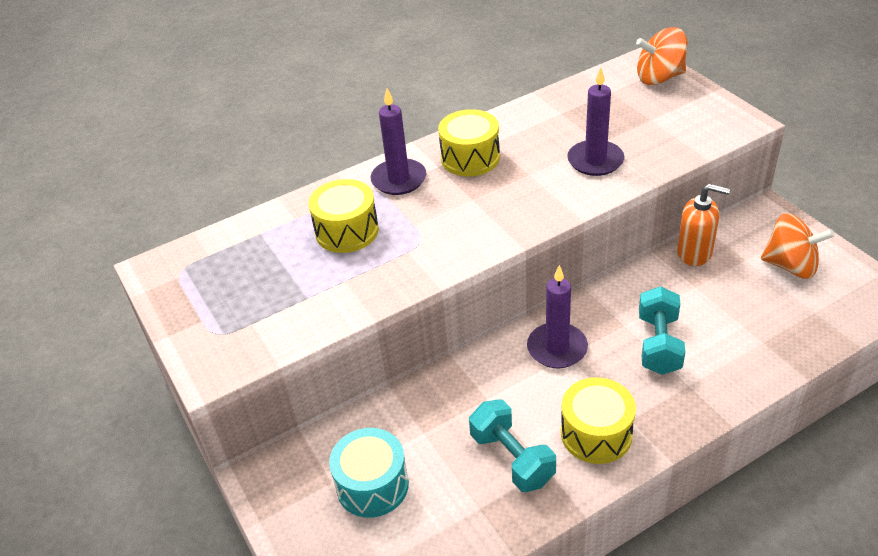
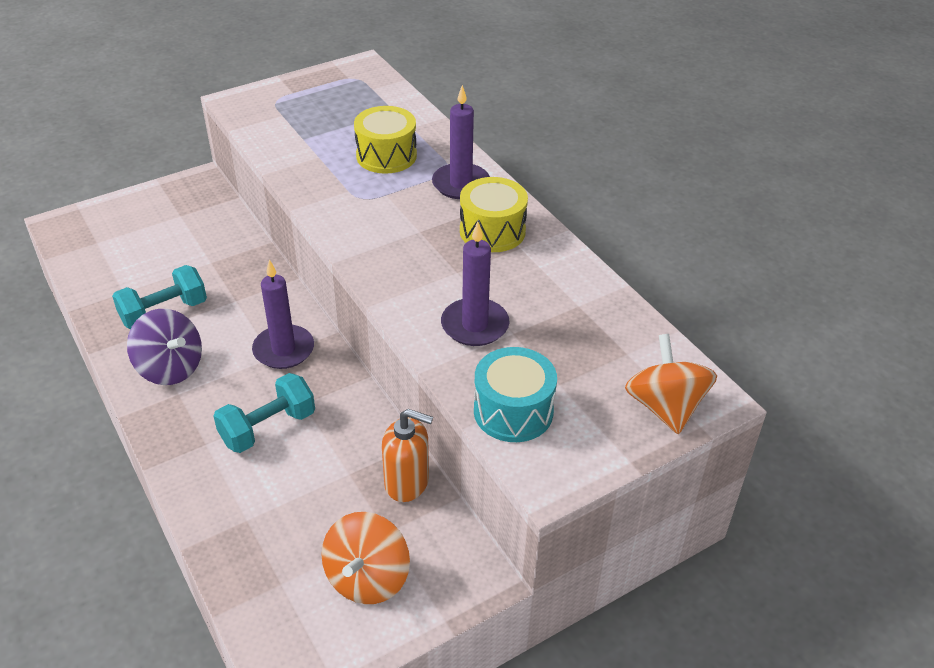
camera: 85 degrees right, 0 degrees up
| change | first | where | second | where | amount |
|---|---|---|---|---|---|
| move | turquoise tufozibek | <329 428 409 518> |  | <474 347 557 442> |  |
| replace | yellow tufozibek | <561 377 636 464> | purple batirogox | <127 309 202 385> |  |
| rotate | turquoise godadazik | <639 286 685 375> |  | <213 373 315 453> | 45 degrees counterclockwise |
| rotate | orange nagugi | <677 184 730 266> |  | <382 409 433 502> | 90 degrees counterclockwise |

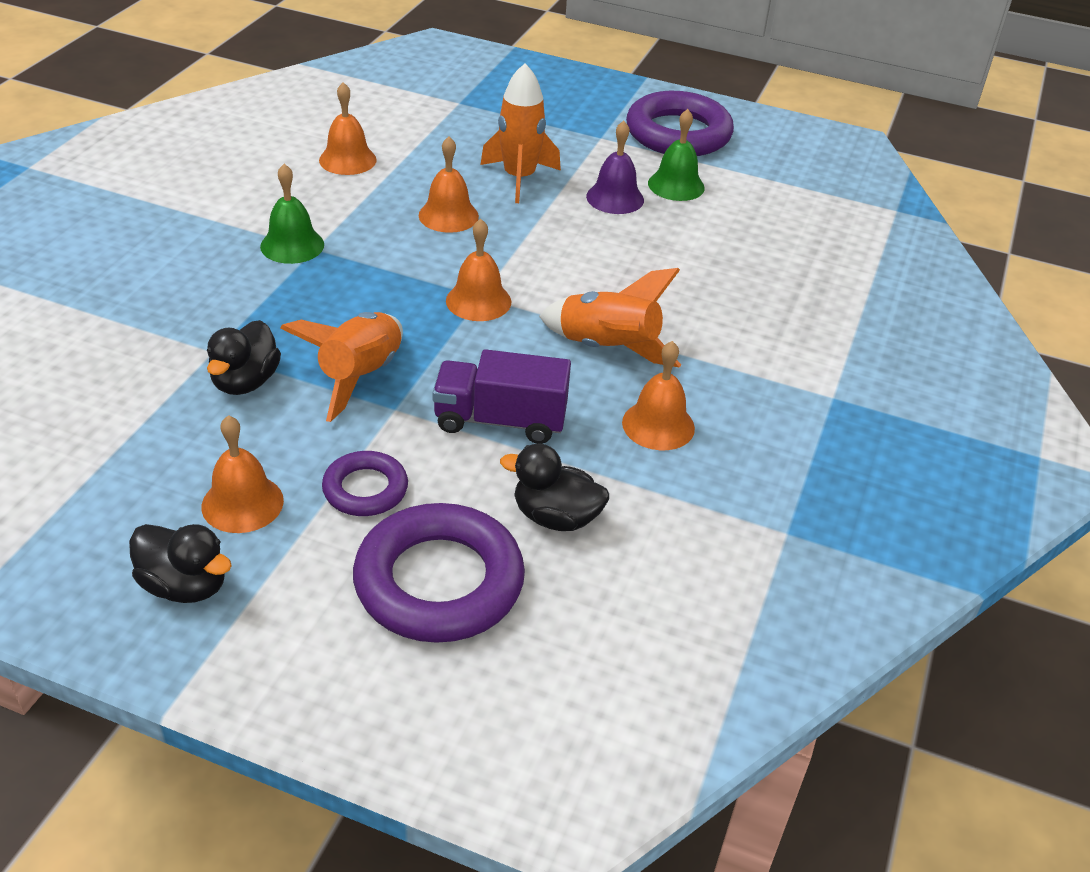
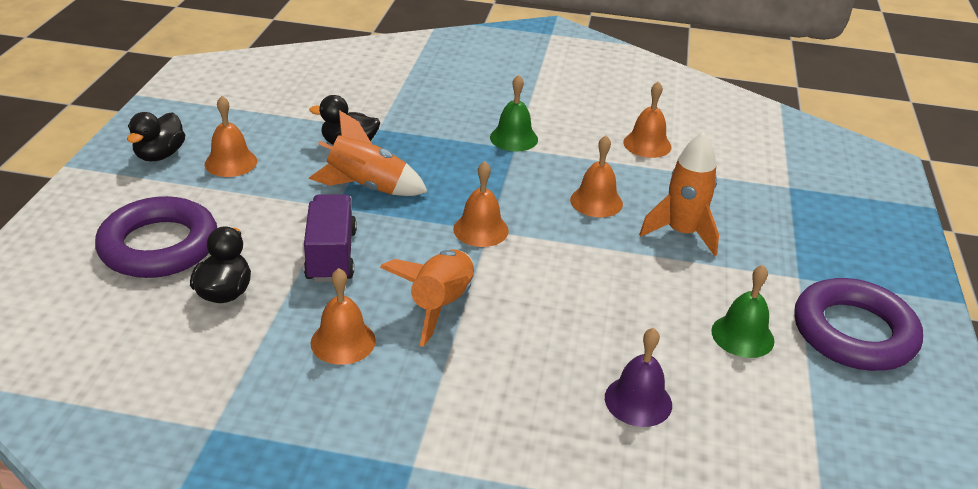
camera: 80 degrees right, 5 degrees down
| change | first | where | second | where | amount |
|---|---|---|---|---|---|
| delete | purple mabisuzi | <322 451 408 516> |  |  |  |
| move | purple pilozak | <586 121 644 214> |  | <605 328 672 427> |  |

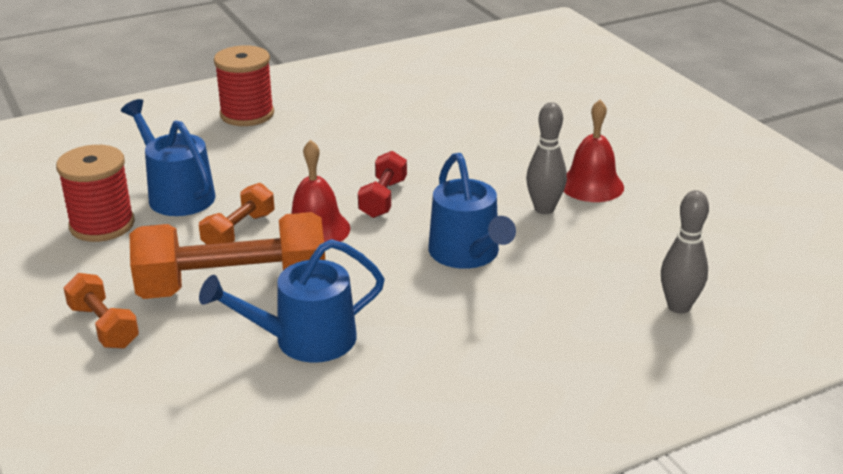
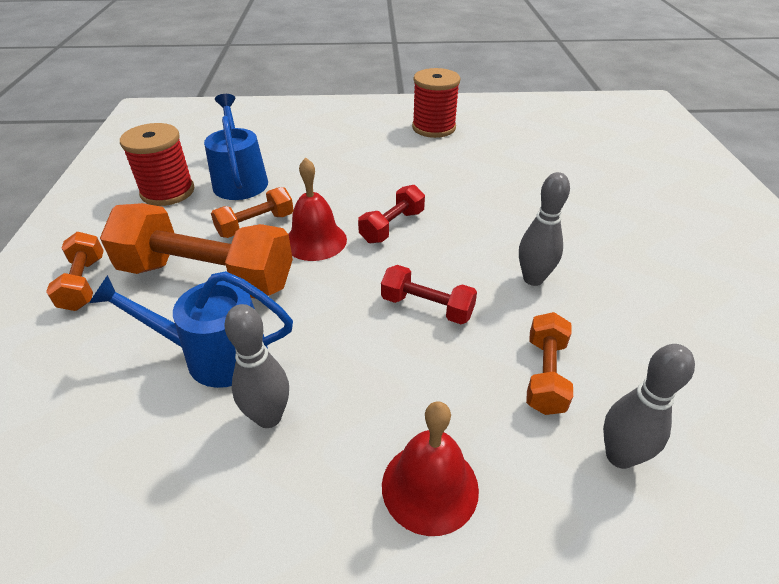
camera: 25 degrees right, 10 degrees up
| change | first | where | second | where | amount |
|---|---|---|---|---|---|
| move | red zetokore | <214 45 274 126> |  | <412 68 460 138> |  |
| replace | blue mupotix | <428 153 516 269> | red godadazik | <381 265 477 324> |  |
| move | red pilozak | <563 100 624 202> |  | <382 401 479 536> |  |
| insert |  |  | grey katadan | <225 304 289 428> |  |
| insert |  |  | orange godadazik | <526 312 573 415> |  |

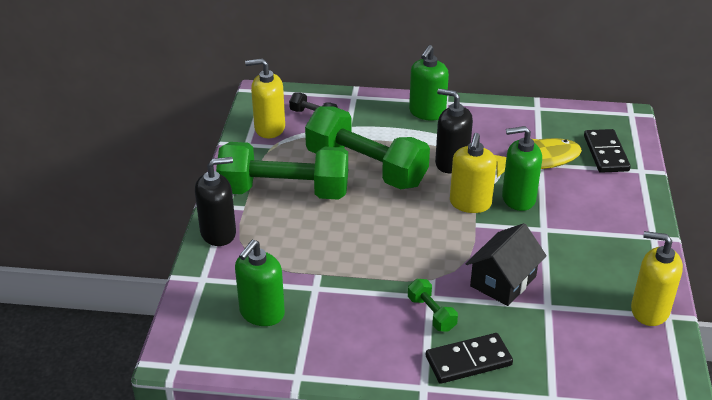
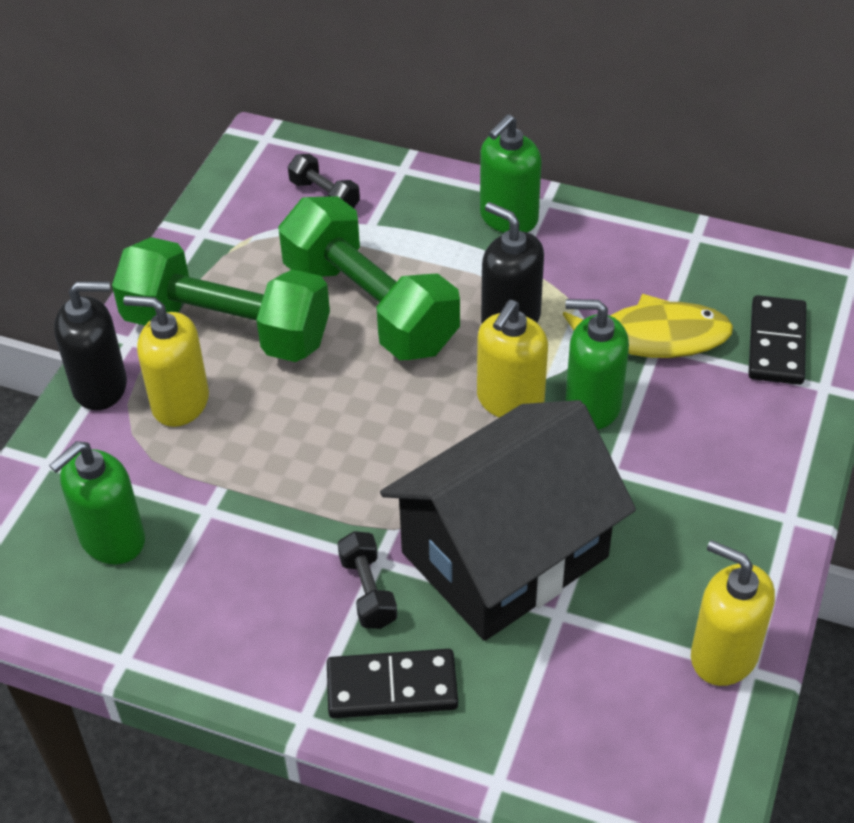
camera: 15 degrees right, 10 degrees up
| change | first | where | second | where | amount |
|---|---|---|---|---|---|
| move | yellow nagugi | <245 58 285 138> |  | <123 295 209 427> |  |
| recolor | green godadazik | <408 279 458 332> | black godadazik | <338 531 397 629> |  |
| resize | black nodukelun | <466 223 547 306> |  | <380 400 636 641> | x1.82 |

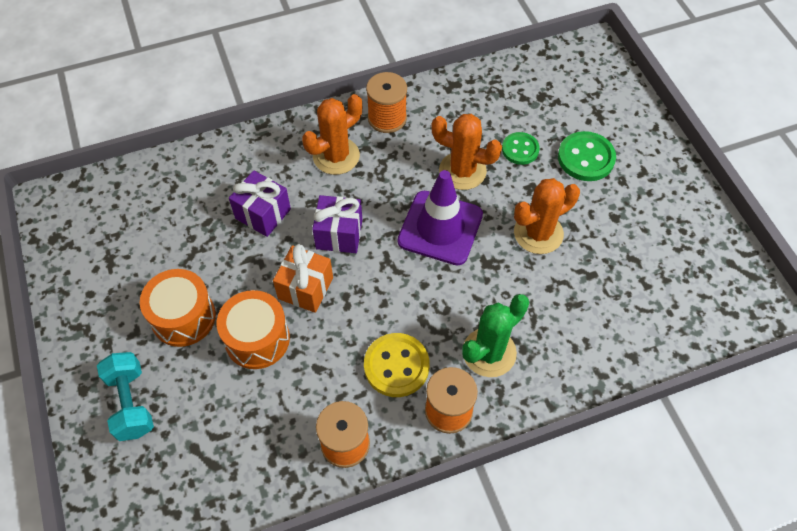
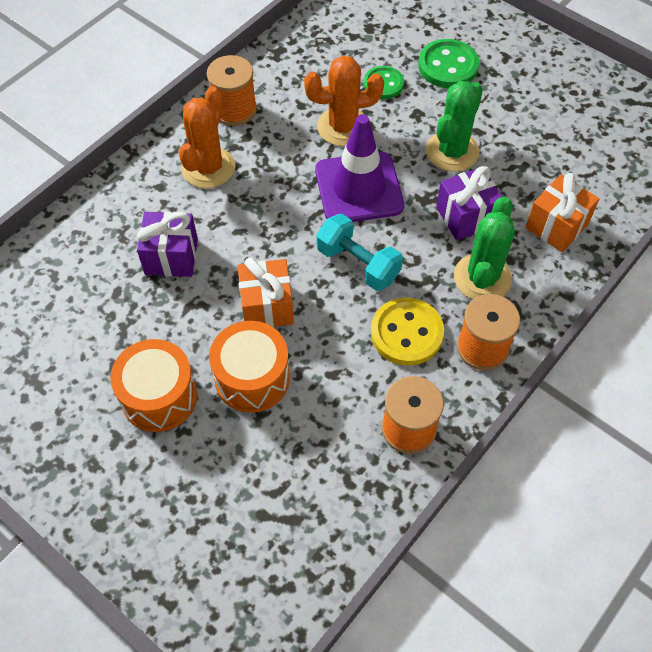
camera: 30 degrees left, 0 degrees up
| change | first | where | second | where | amount |
|---|---|---|---|---|---|
| move | turquoise godadazik | <97 352 154 441> |  | <316 214 403 291> |  |
| move | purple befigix | <312 195 362 253> |  | <436 166 502 240> |  |
| recolor | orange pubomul | <514 178 580 254> | green pubomul | <426 81 483 172> |  |
| insert |  |  | orange befigix | <525 173 599 252> |  |

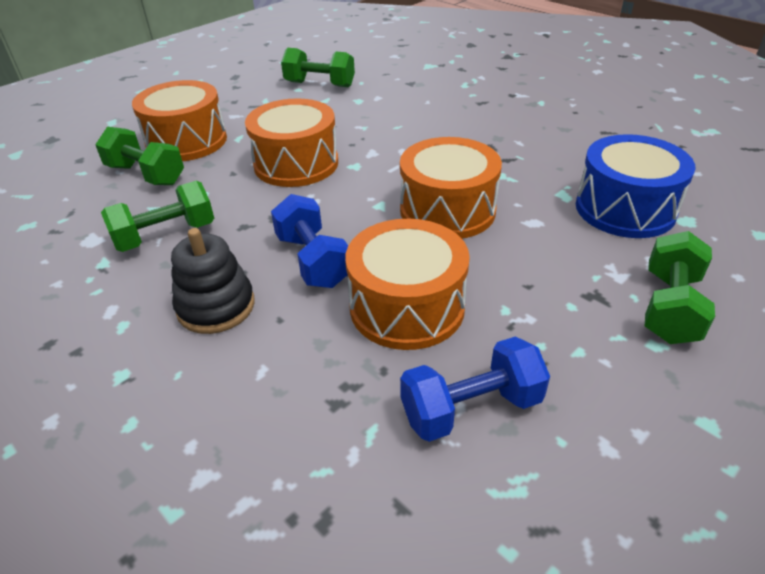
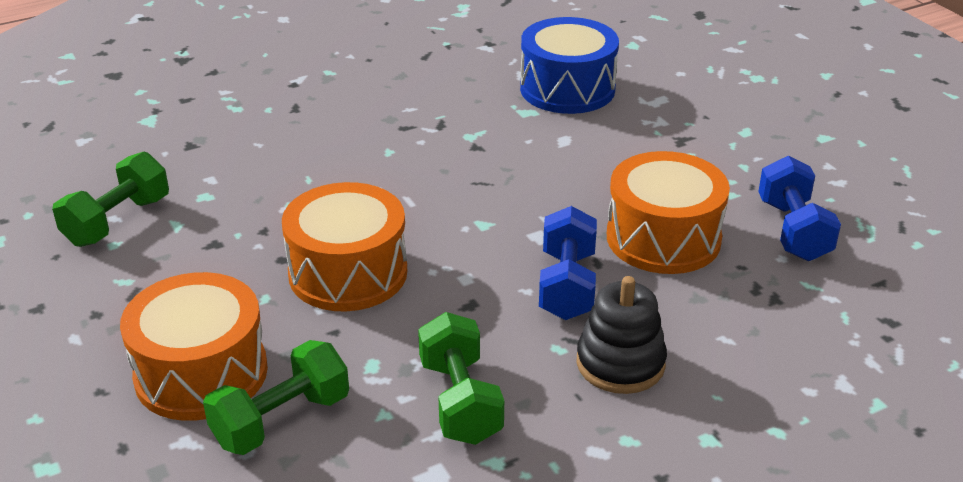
camera: 75 degrees left, 5 degrees down
| change | first | where | second | where | amount |
|---|---|---|---|---|---|
| rotate | blue godadazik | <271 194 348 288> |  | <539 206 597 320> | 75 degrees counterclockwise |
| delete | orange tufozibek | <400 137 502 239> |  |  |  |
| delete | green godadazik | <645 231 715 344> |  |  |  |

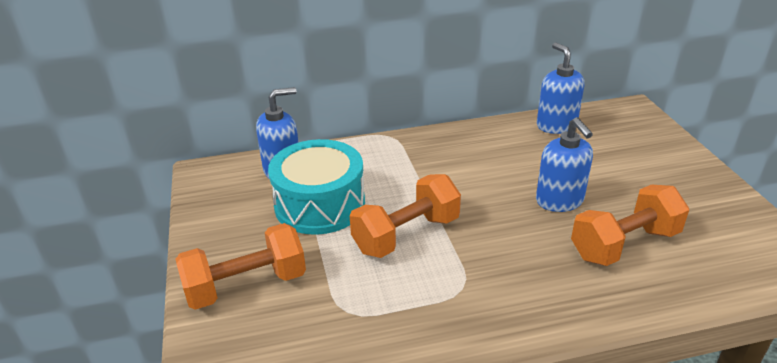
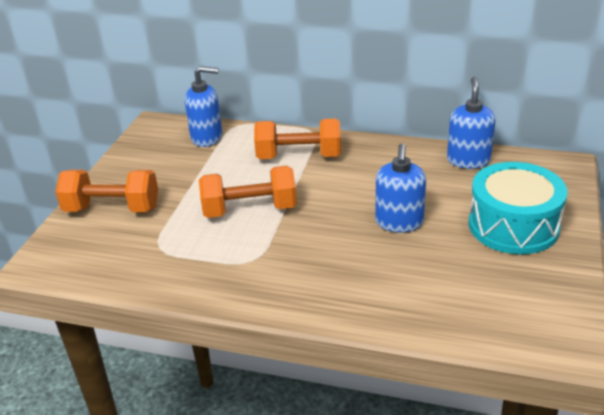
camera: 30 degrees right, 0 degrees up
| change | first | where | second | where | amount |
|---|---|---|---|---|---|
| move | turquoise tufozibek | <268 139 365 235> |  | <469 162 568 254> |  |
| move | orange godadazik | <571 185 689 266> |  | <254 119 341 159> |  |

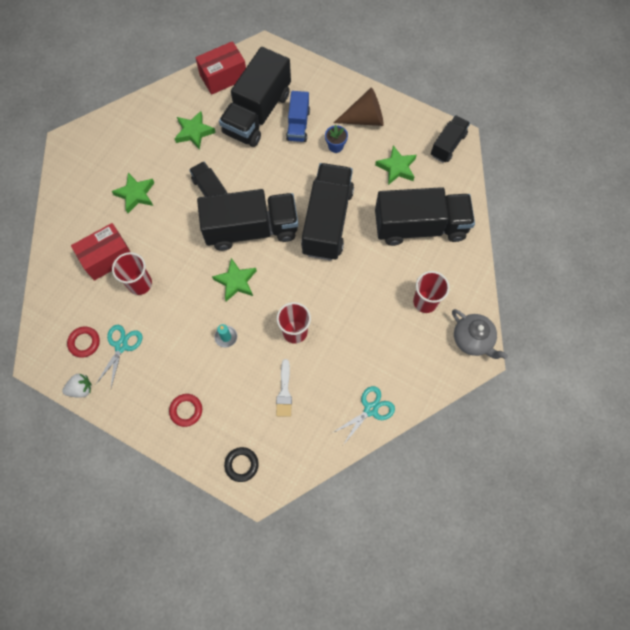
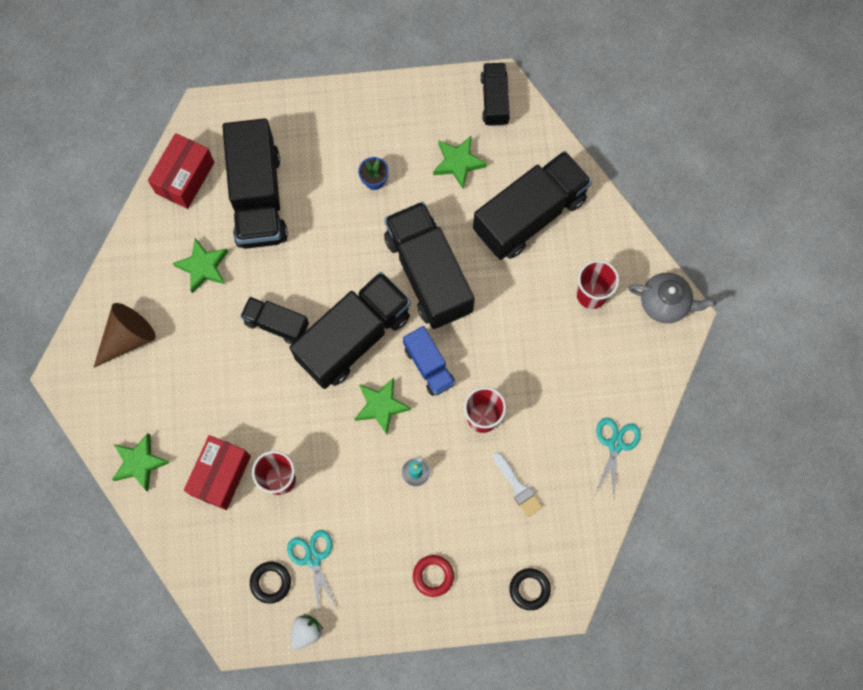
camera: 35 degrees left, 5 degrees up
| change | first | where | second | where | amount |
|---|---|---|---|---|---|
| recolor | red mabisuzi | <67 327 100 357> | black mabisuzi | <250 562 291 604> |  |
| move | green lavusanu | <111 173 154 213> |  | <112 433 170 491> |  |
| move | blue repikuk | <286 91 310 142> |  | <403 326 455 396> |  |
| move | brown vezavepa | <334 87 384 126> |  | <93 303 156 368> |  |

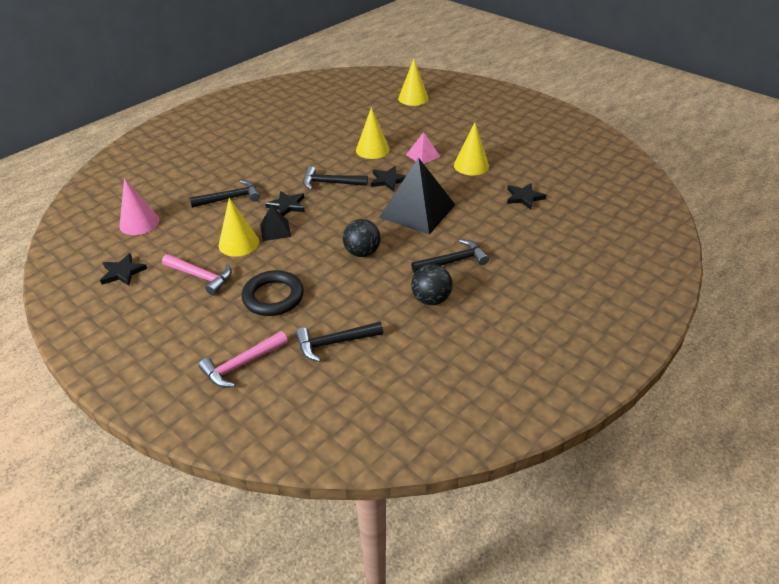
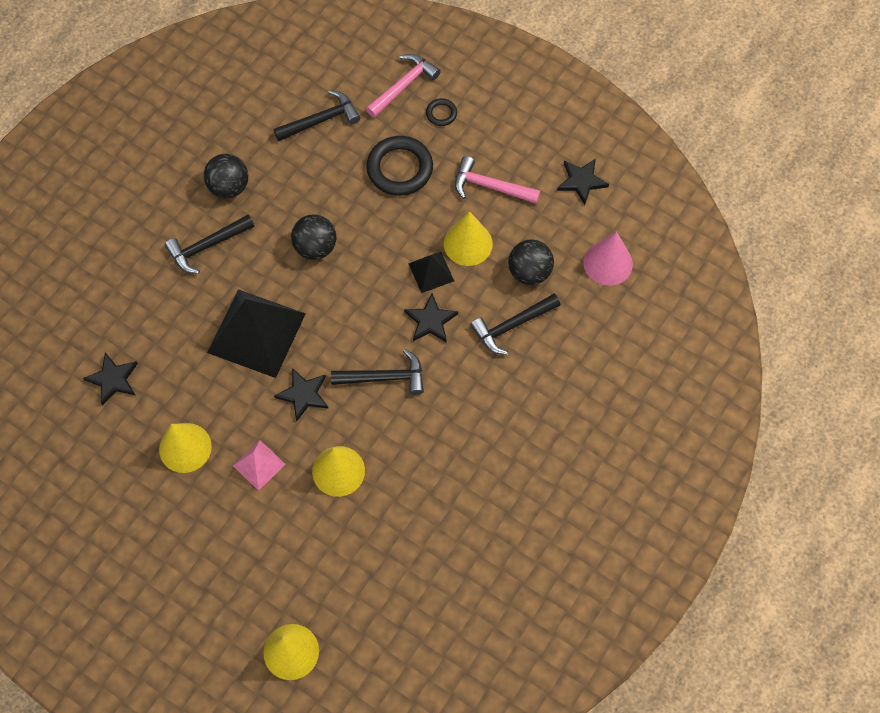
camera: 170 degrees right, 25 degrees up
| change | first | where | second | where | amount |
|---|---|---|---|---|---|
| insert |  |  | black mabisuzi | <426 98 457 126> |  |
| insert |  |  | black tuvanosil | <508 239 554 285> |  |

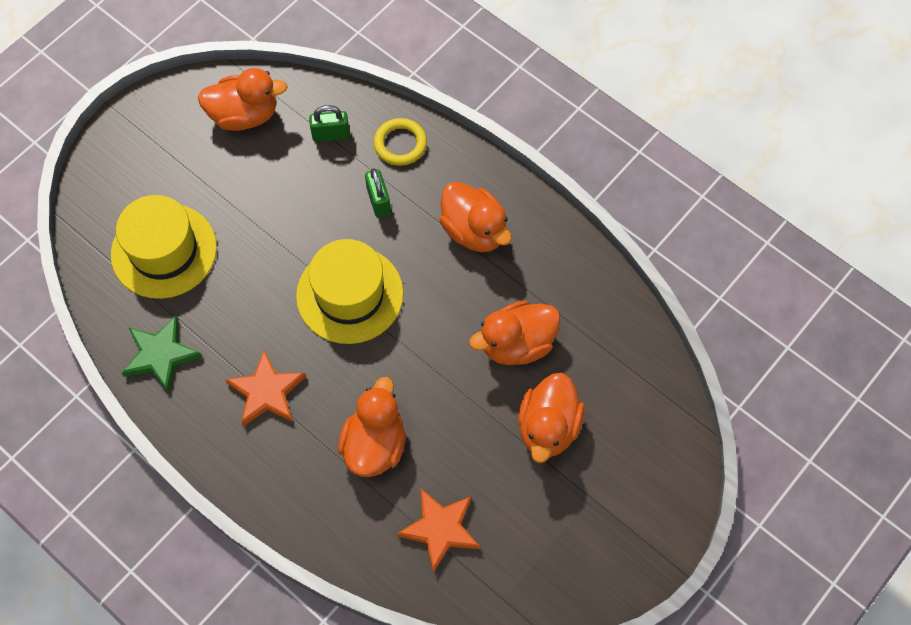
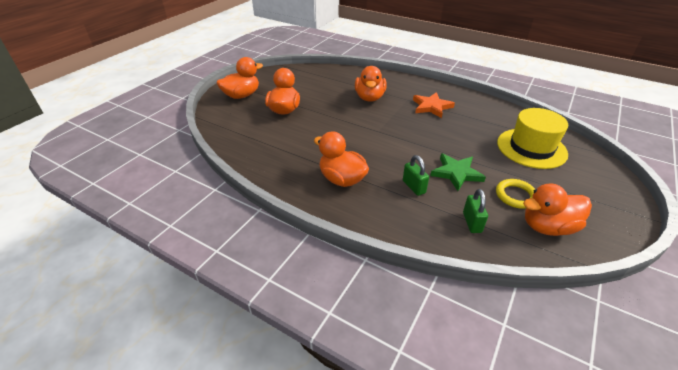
camera: 170 degrees right, 25 degrees down
| change | first | where | second | where | amount |
|---|---|---|---|---|---|
| move | green lavusanu | <122 315 202 393> |  | <430 153 486 191> |  |
| delete | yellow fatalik | <296 239 404 344> |  |  |  |
| rotate | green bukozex | <309 105 350 142> |  | <463 189 488 233> | 75 degrees counterclockwise |
| move | yellow mabisuzi | <374 118 427 166> |  | <496 179 535 209> |  |
| delete | orange lavusanu | <397 489 480 573> |  |  |  |
| move | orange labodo | <469 301 561 365> |  | <217 57 263 99> |  |

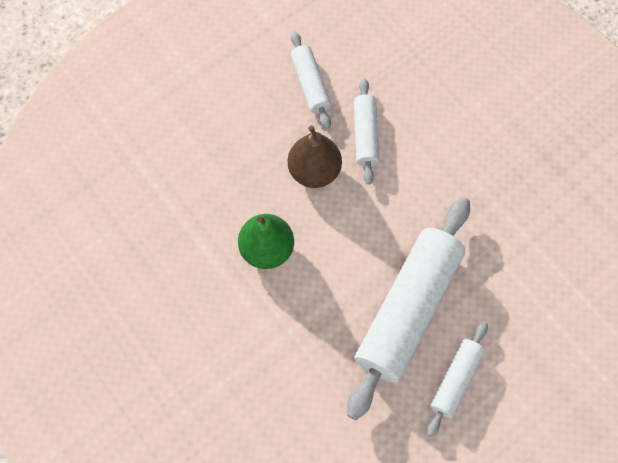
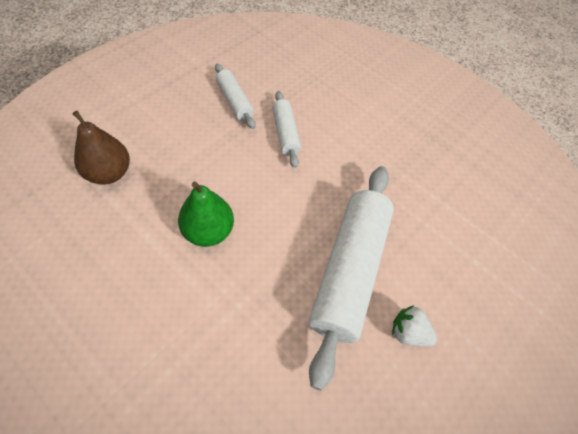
camera: 15 degrees left, 10 degrees down
| change | first | where | second | where | amount |
|---|---|---|---|---|---|
| move | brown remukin | <288 126 342 188> |  | <72 111 130 185> |  |
| replace | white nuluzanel | <427 322 488 437> | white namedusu | <392 305 437 346> |  |

